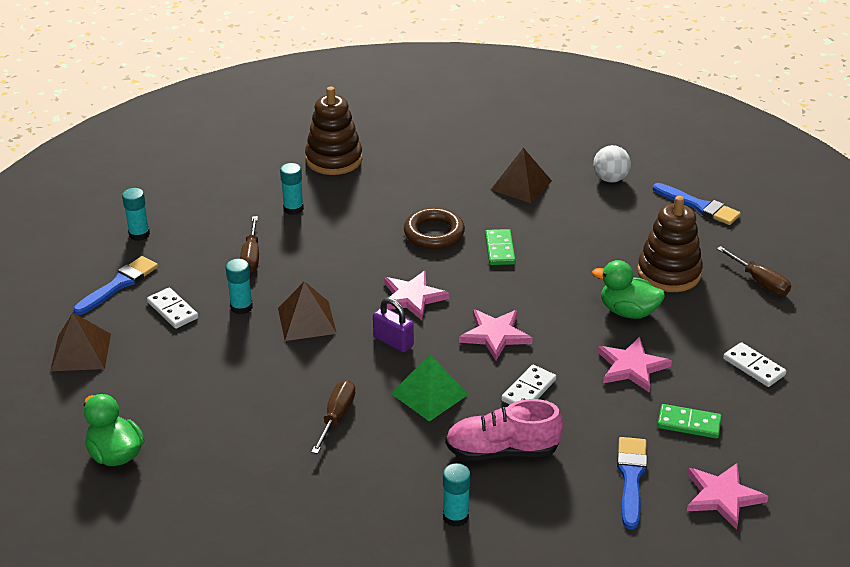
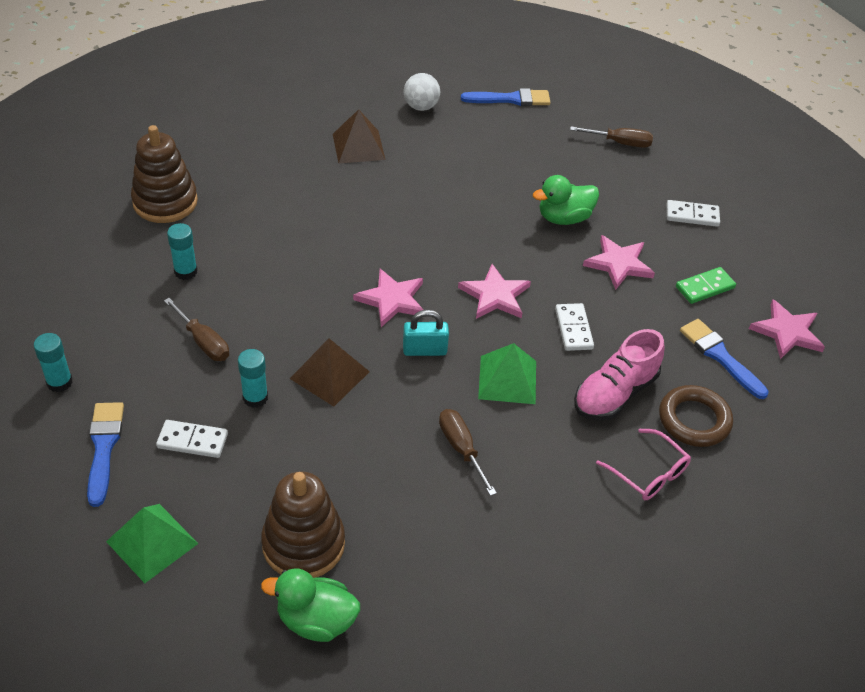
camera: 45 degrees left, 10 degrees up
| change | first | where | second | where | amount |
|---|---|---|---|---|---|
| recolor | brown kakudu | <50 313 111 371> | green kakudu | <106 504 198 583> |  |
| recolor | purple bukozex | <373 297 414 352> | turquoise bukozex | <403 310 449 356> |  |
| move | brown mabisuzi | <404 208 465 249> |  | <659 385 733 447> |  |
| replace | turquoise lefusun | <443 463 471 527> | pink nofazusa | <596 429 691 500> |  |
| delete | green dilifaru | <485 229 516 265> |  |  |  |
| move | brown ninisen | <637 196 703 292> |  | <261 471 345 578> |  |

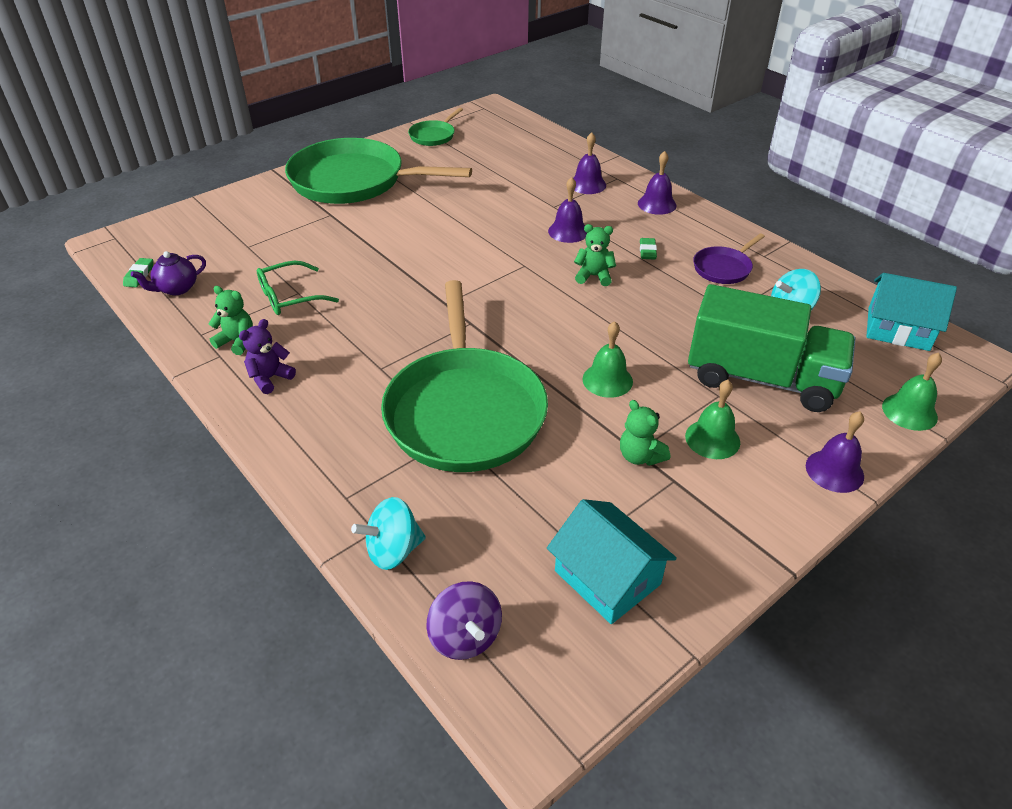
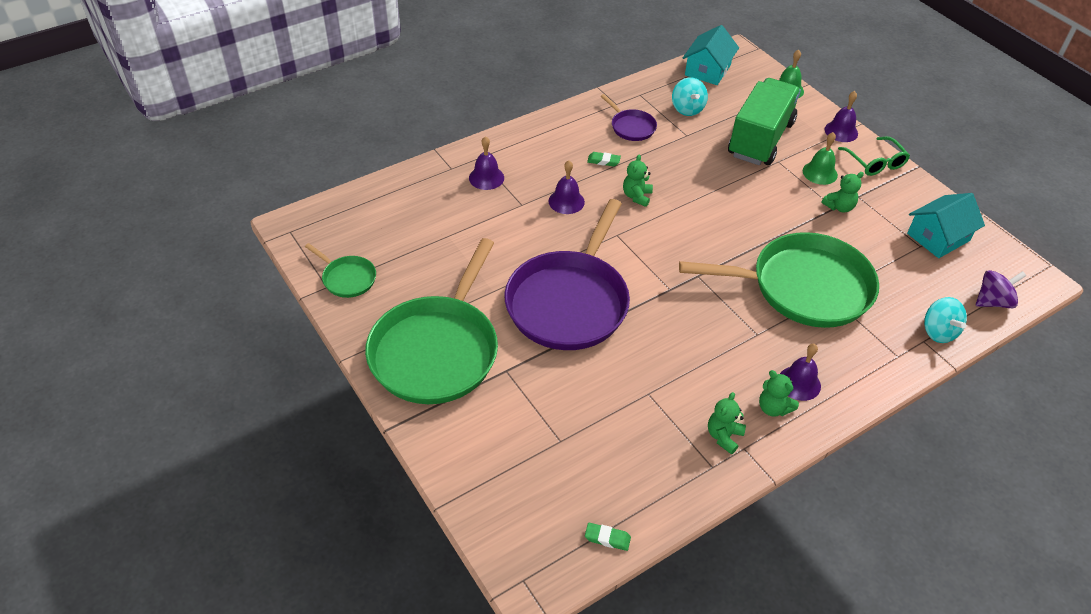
camera: 85 degrees left, 5 degrees up
| change | first | where | second | where | amount |
|---|---|---|---|---|---|
| delete | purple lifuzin | <131 251 206 295> |  |  |  |
| recolor | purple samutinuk | <239 319 296 394> | green samutinuk | <759 370 799 417> |  |
| move | green nofazusa | <257 260 339 315> |  | <838 137 910 176> |  |
| delete | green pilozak | <583 321 633 398> |  |  |  |
| move | purple pilozak | <638 151 676 215> |  | <780 344 821 401> |  |
| insert |  |  | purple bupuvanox | <504 199 630 350> |  |

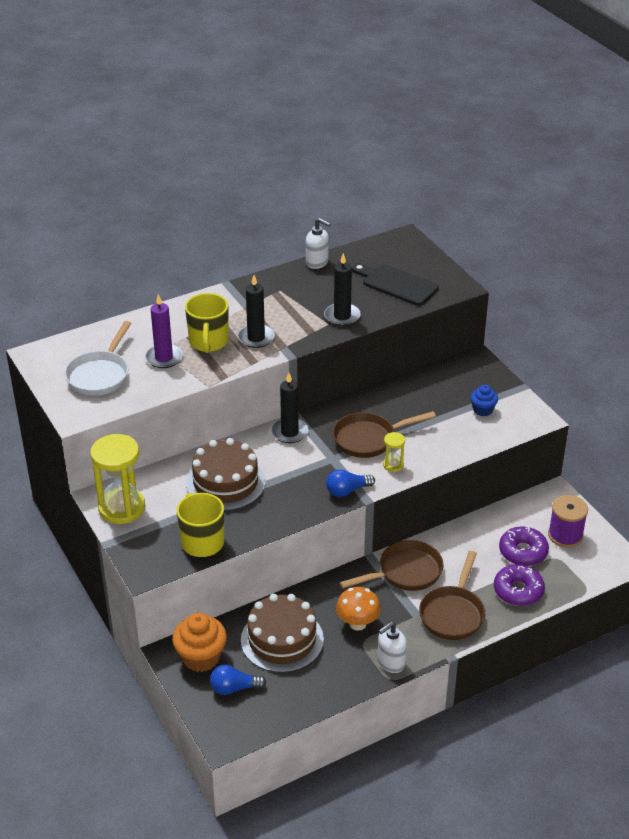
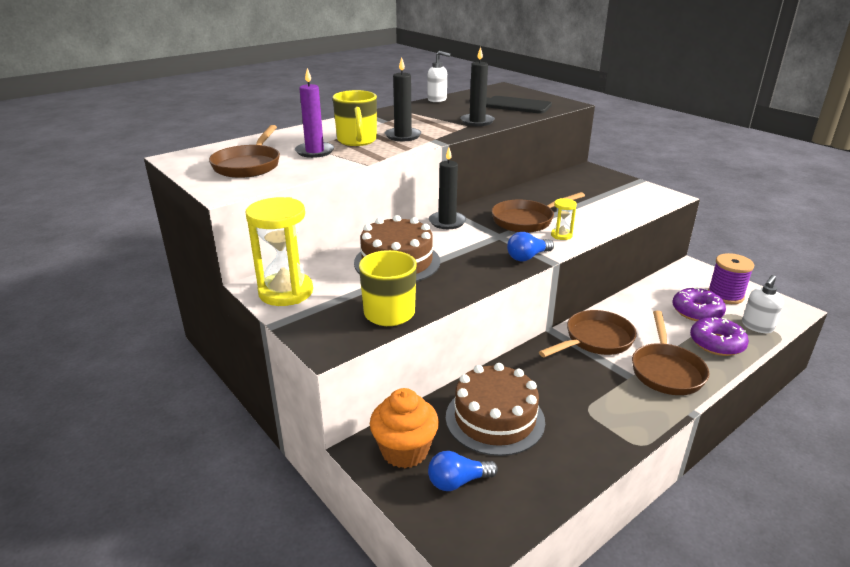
camera: 10 degrees left, 10 degrees down
| change | first | where | second | where | amount |
|---|---|---|---|---|---|
| recolor | white bupuvanox | <65 321 131 396> | brown bupuvanox | <209 125 280 178> |  |
| delete | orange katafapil | <336 587 381 631> |  |  |  |
| move | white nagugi | <377 622 407 673> |  | <742 275 784 333> |  |
| delete | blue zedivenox | <471 385 498 416> |  |  |  |

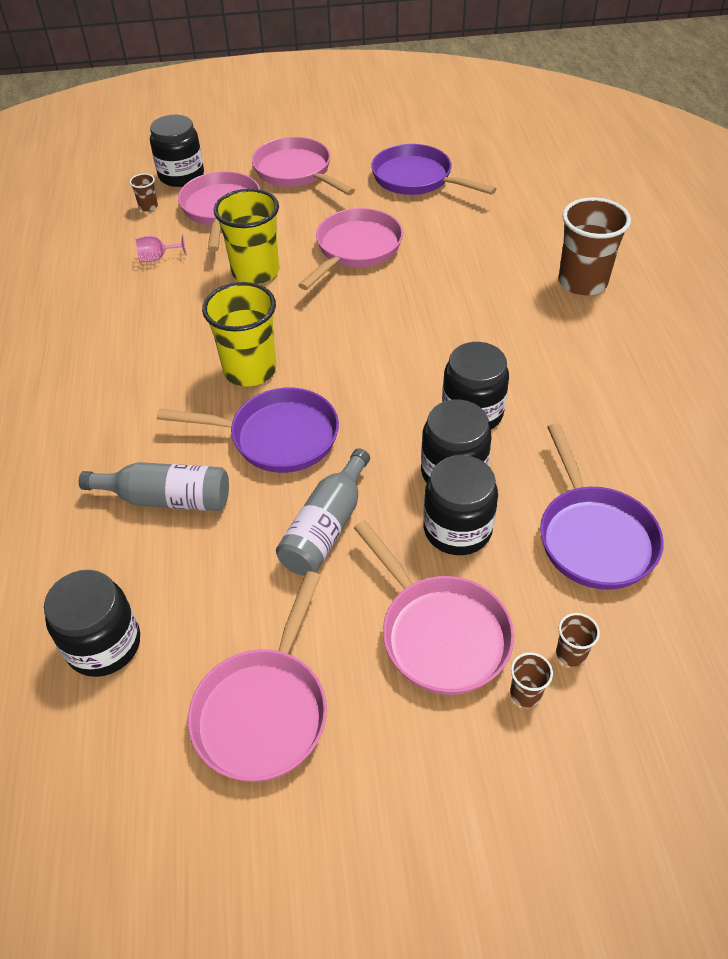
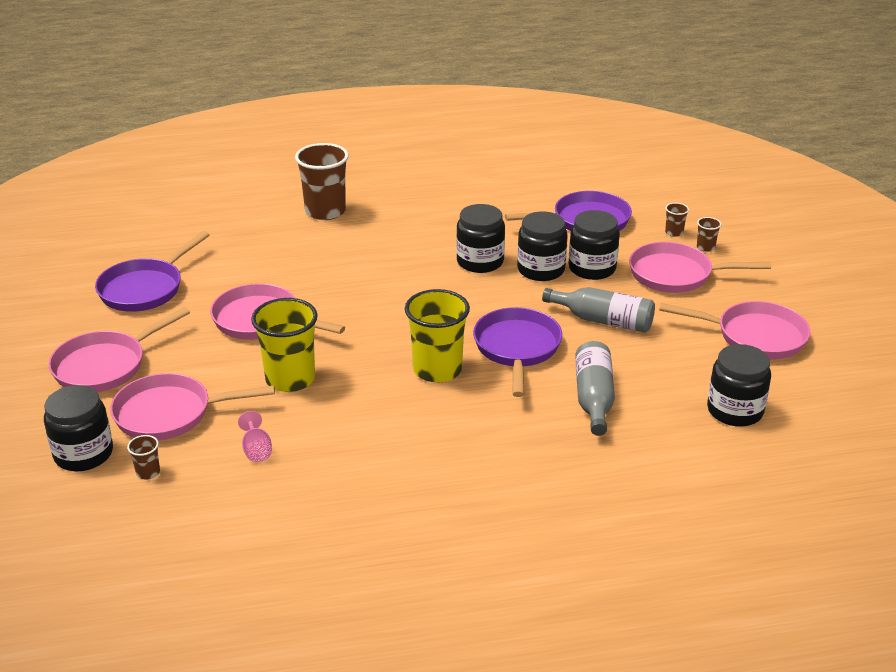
camera: 95 degrees left, 15 degrees down
| change | first | where | second | where | amount |
|---|---|---|---|---|---|
| rotate | pink bupuvanox | <354 520 514 695> |  | <629 242 771 293> | 135 degrees counterclockwise |

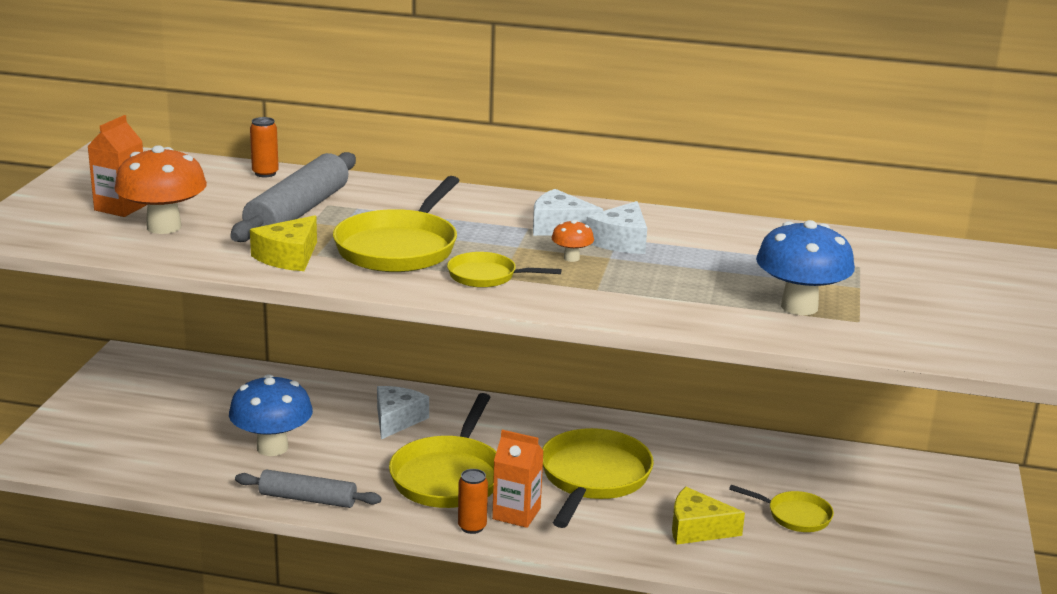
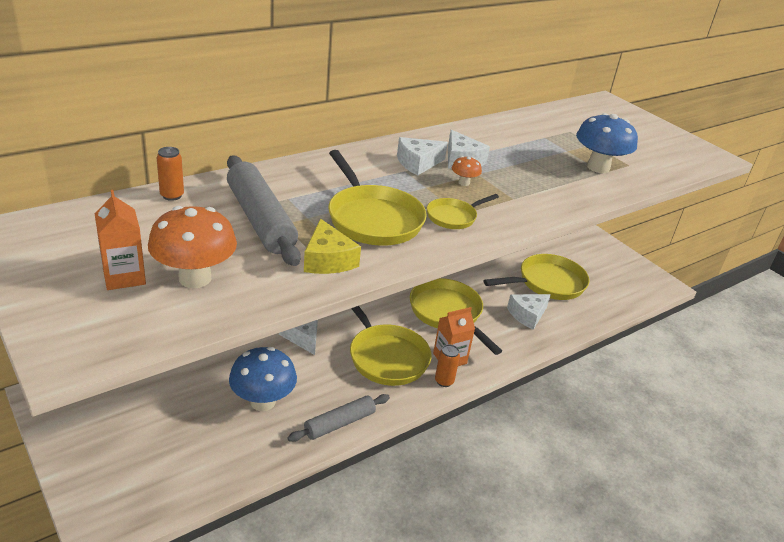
camera: 50 degrees left, 10 degrees up
| change | first | where | second | where | amount |
|---|---|---|---|---|---|
| recolor | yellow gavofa | <672 487 745 545> | white gavofa | <507 294 551 330> |  |
| resize | yellow bupuvanox | <729 485 834 532> |  | <483 254 589 300> | x1.86 |

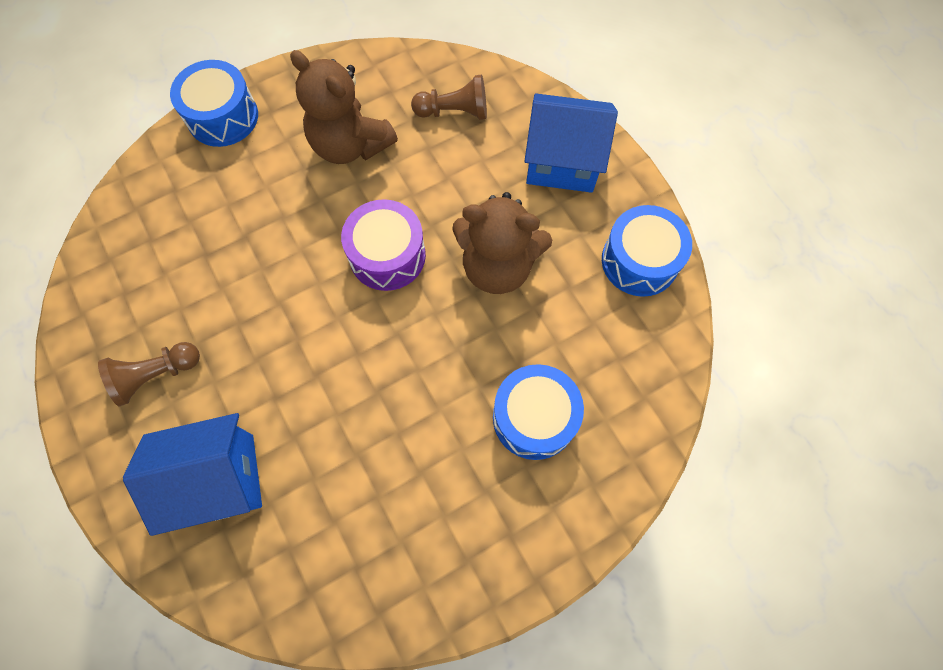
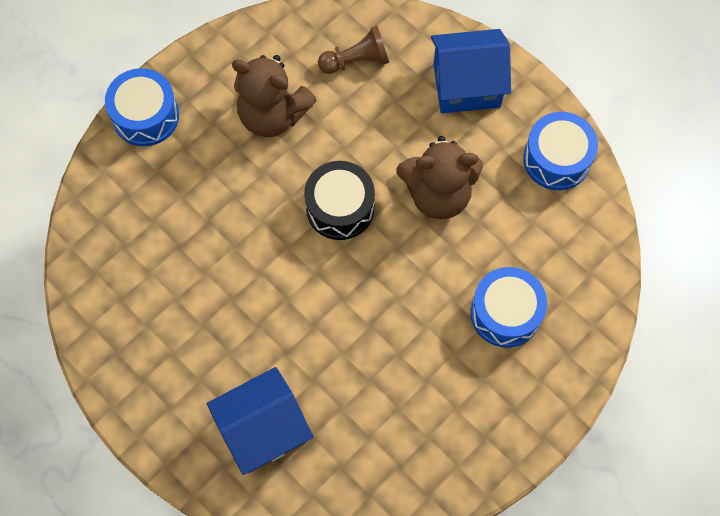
camera: 15 degrees left, 0 degrees up
| change | first | where | second | where | amount |
|---|---|---|---|---|---|
| delete | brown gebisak | <98 342 200 407> |  |  |  |
| recolor | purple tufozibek | <341 199 426 291> | black tufozibek | <304 161 375 240> |  |

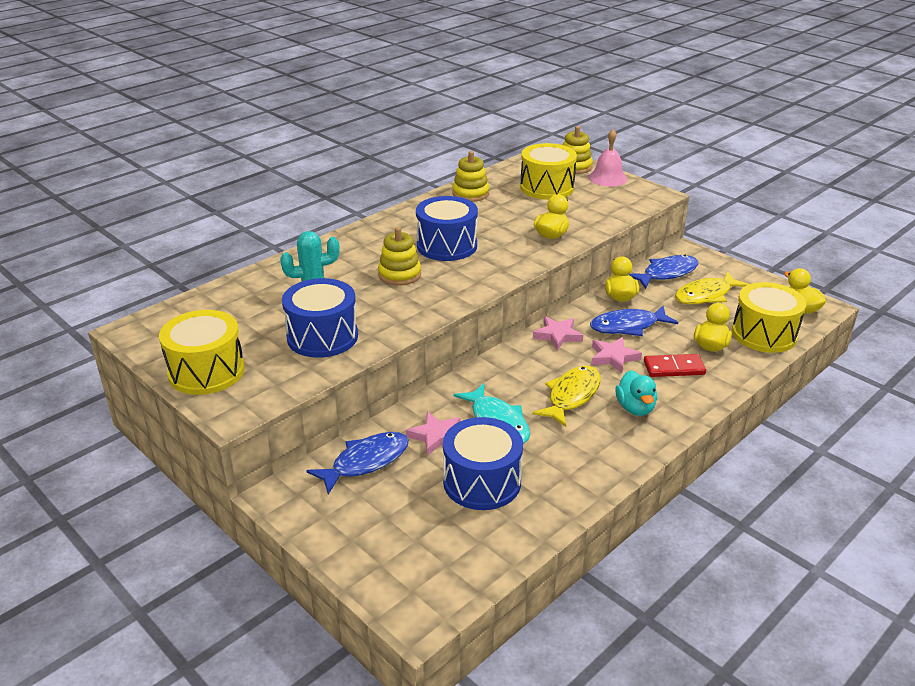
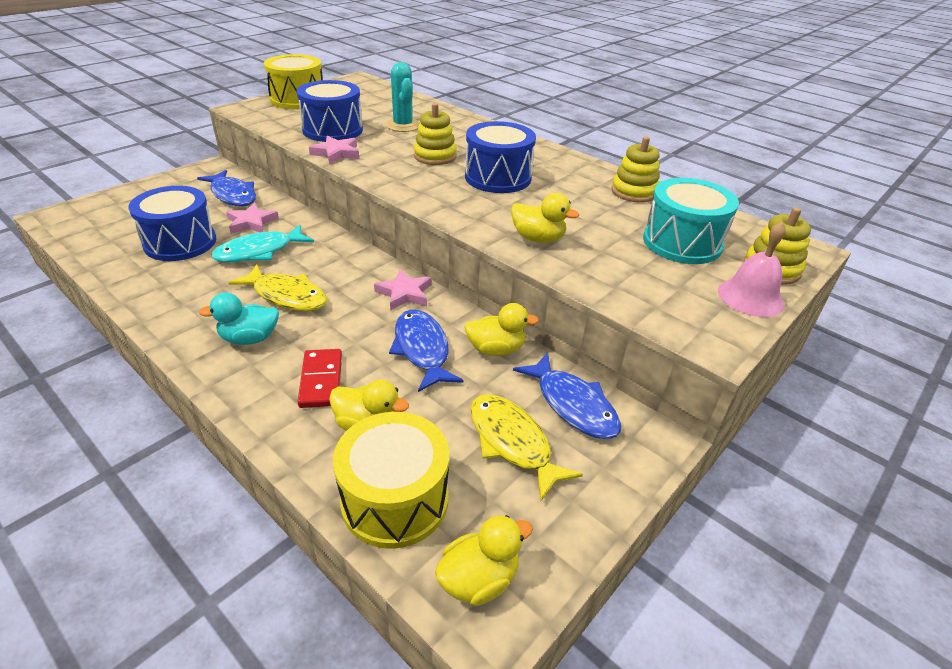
camera: 85 degrees right, 5 degrees up
| change | first | where | second | where | amount |
|---|---|---|---|---|---|
| recolor | yellow tufozibek | <520 143 577 200> | turquoise tufozibek | <643 178 739 264> |  |
| move | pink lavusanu | <591 337 642 373> |  | <309 136 359 165> |  |

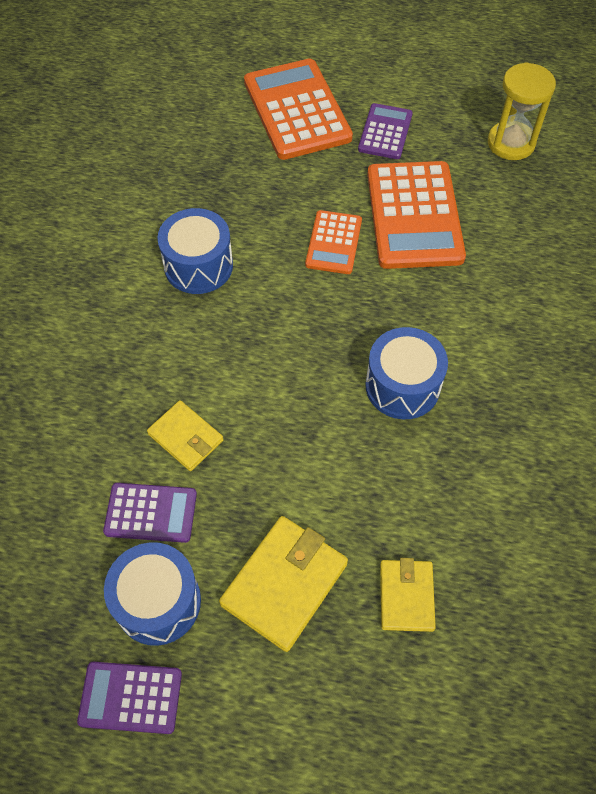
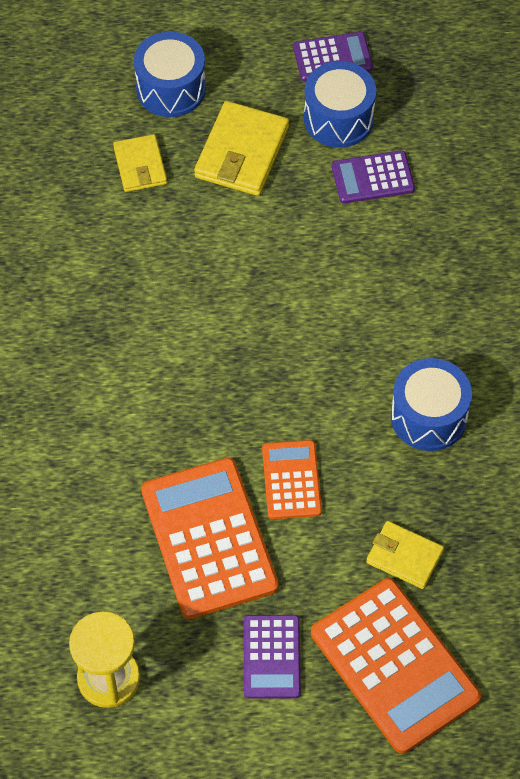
camera: 165 degrees right, 0 degrees up
| change | first | where | second | where | amount |
|---|---|---|---|---|---|
| move | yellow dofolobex | <147 400 223 471> |  | <366 521 444 589> |  |
| move | blue tufozibek | <365 327 448 419> |  | <134 31 206 117> |  |

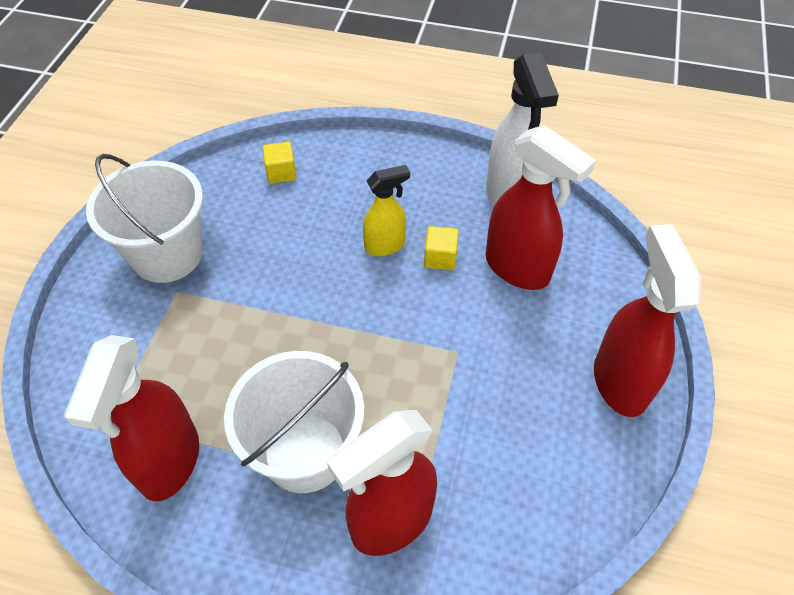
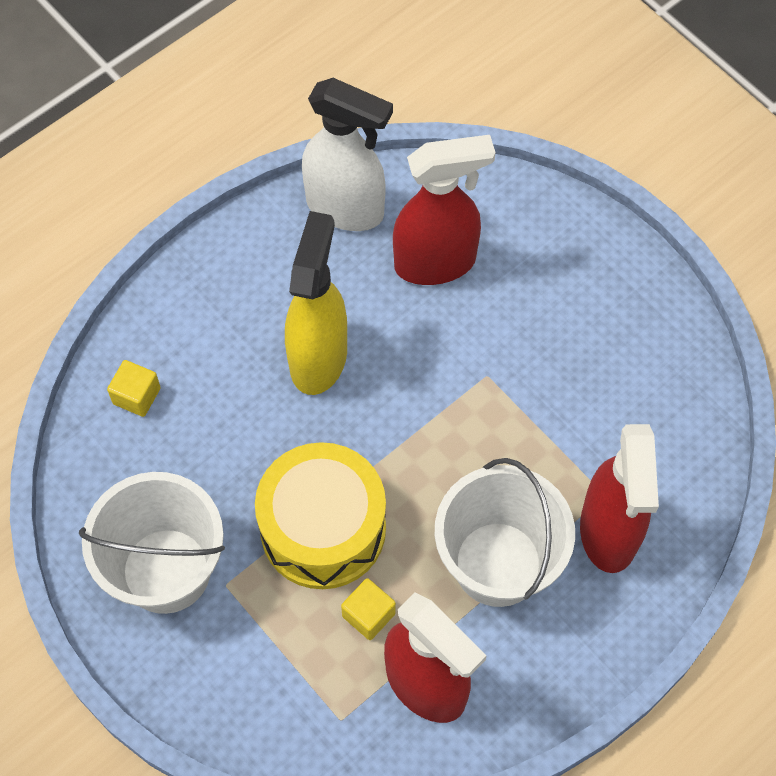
camera: 55 degrees left, 10 degrees up
| change | first | where | second | where | amount |
|---|---|---|---|---|---|
| resize | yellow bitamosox | <363 165 410 256> |  | <285 211 347 395> | x1.68 |
| move | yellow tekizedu | <424 226 459 270> |  | <341 578 396 640> |  |
| delete | red bitamosox | <594 224 701 417> |  |  |  |
| insert |  |  | yellow tufozibek | <255 442 386 589> |  |

